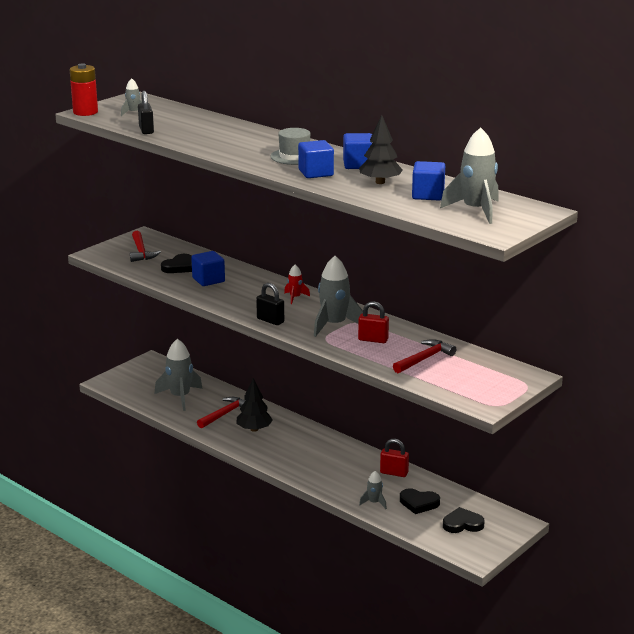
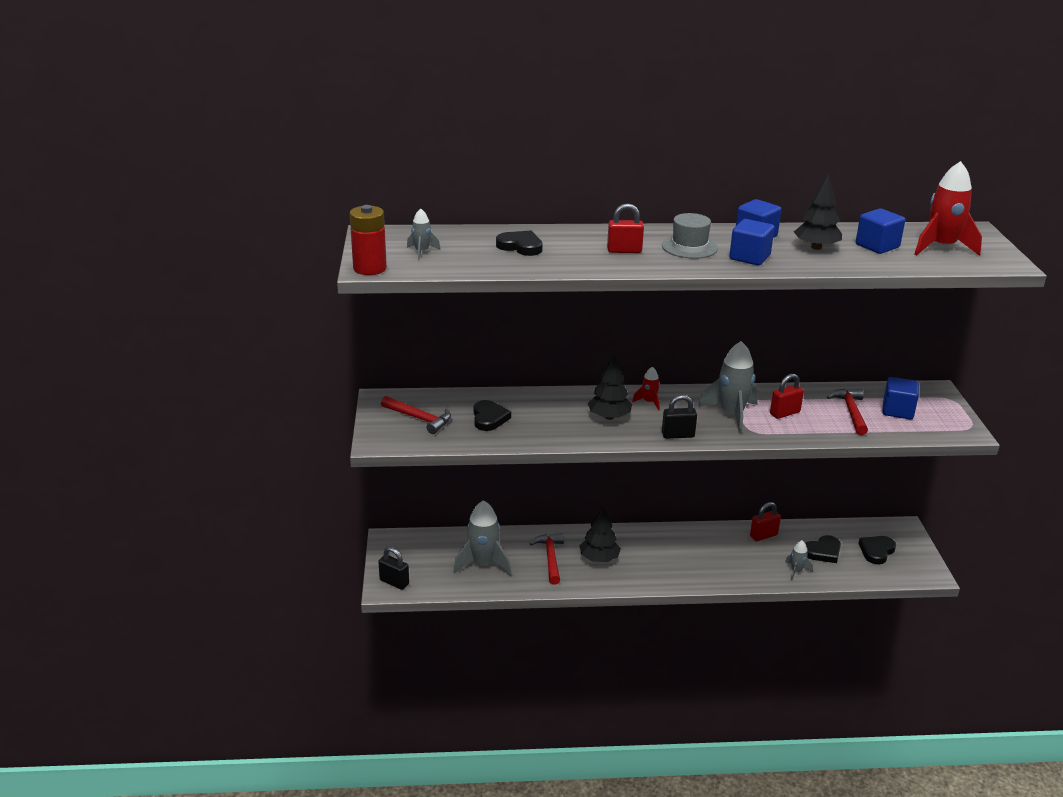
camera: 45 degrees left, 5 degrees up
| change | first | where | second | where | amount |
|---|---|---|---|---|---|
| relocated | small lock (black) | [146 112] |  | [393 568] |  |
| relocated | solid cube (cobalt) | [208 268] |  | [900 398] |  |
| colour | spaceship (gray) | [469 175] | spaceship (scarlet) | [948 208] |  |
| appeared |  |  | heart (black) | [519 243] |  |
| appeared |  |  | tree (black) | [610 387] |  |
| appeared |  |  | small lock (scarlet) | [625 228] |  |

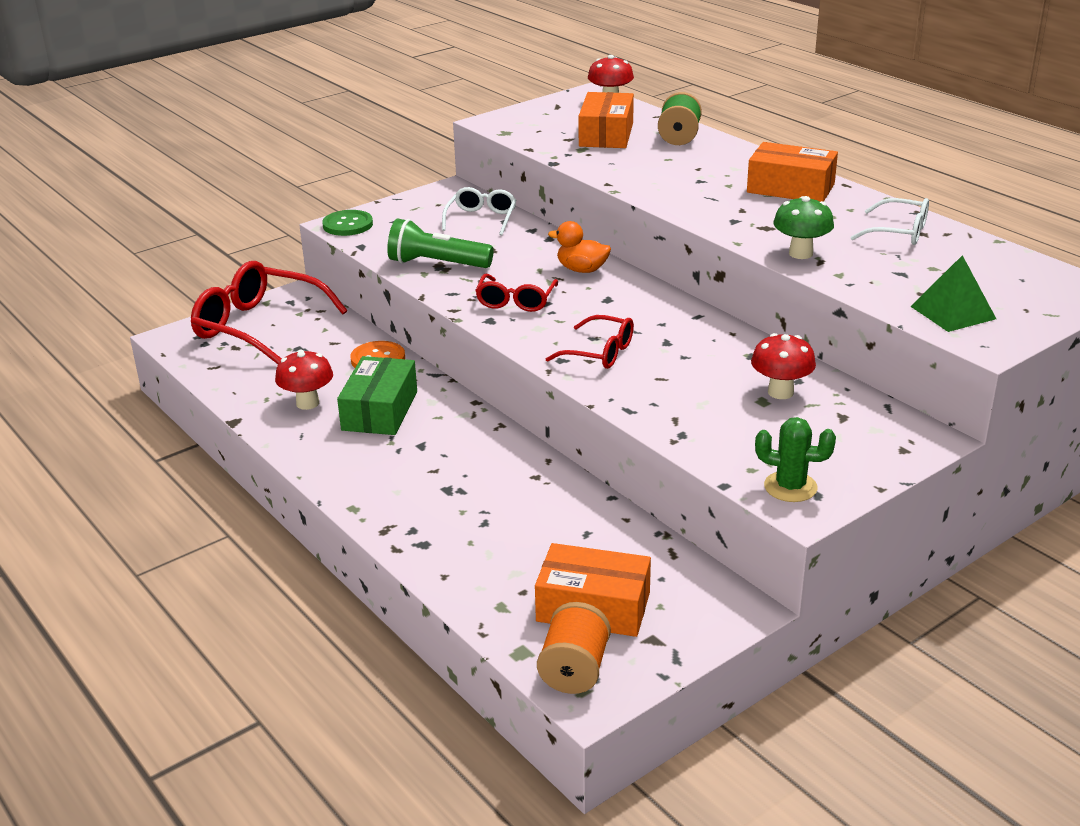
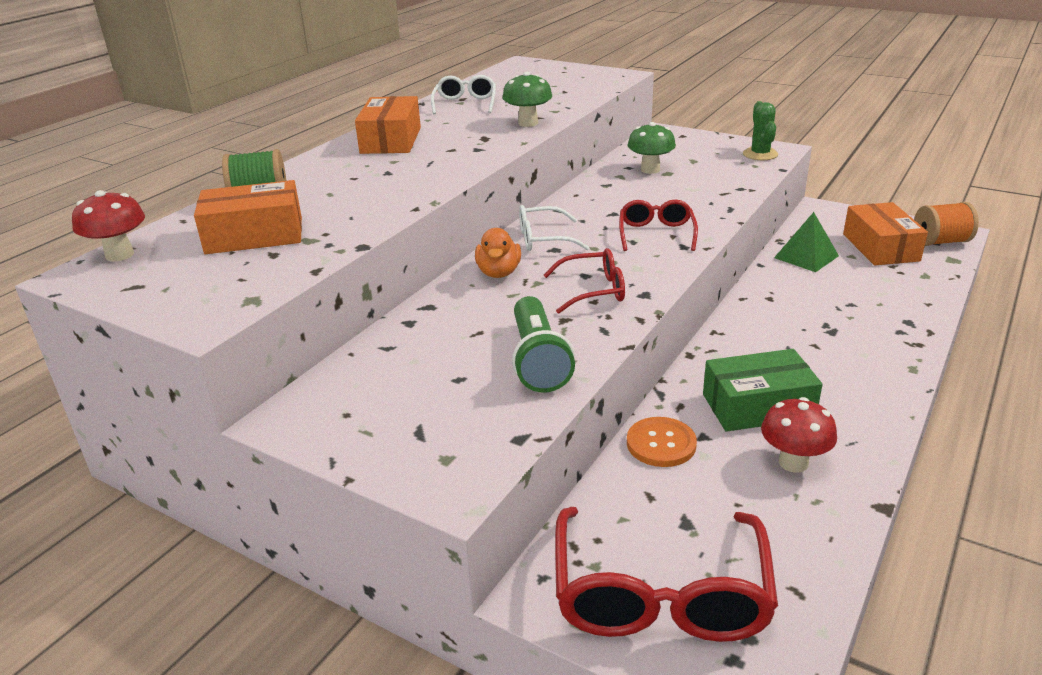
camera: 110 degrees left, 0 degrees up
| change | first | where | second | where | amount |
|---|---|---|---|---|---|
| missing | button (leaf-green) | [347 223] |  |  |  |
| relocated | glasses (snow-white) | [479 211] |  | [554 228] |  |
| colour | toadstool (scarlet) | [783 366] | toadstool (leaf-green) | [651 148] |  |
| relocated | solid pyramid (leaf-green) | [953 293] |  | [806 242] |  |

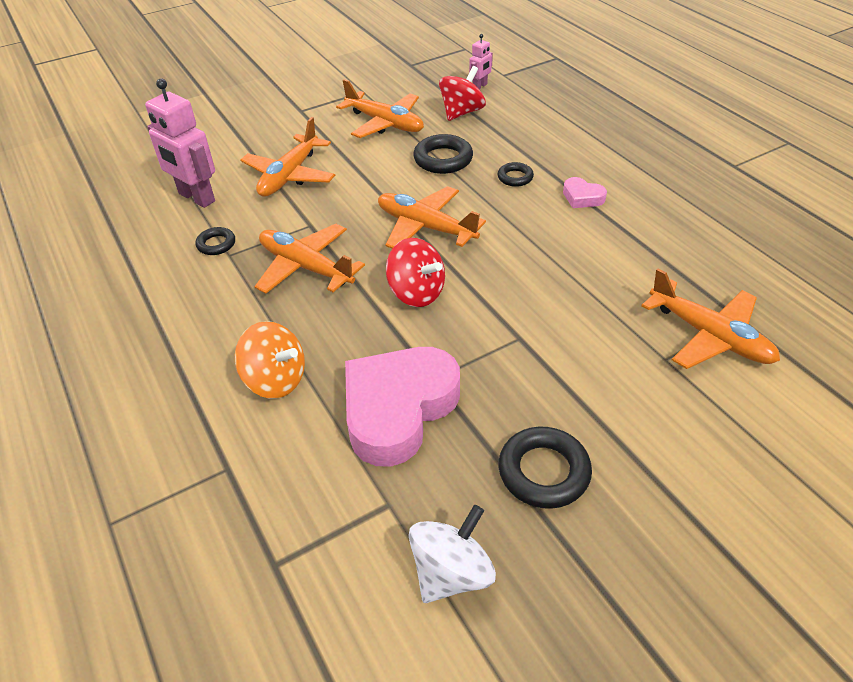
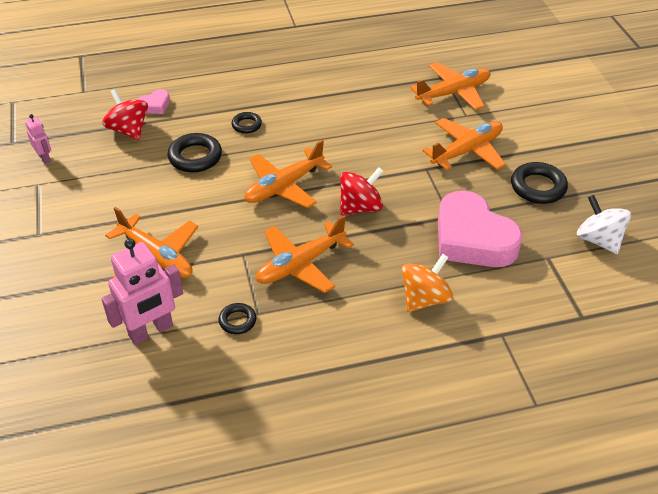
camera: 75 degrees left, 0 degrees up
| change | first | where | second | where | amount |
|---|---|---|---|---|---|
| relocated | toy plane (orange) | [380 108] |  | [464 144] |  |
| relocated | toy robot (pink) | [481 61] |  | [38 139] |  |
| relocated | heart (pink) | [585 192] |  | [153 101] |  |

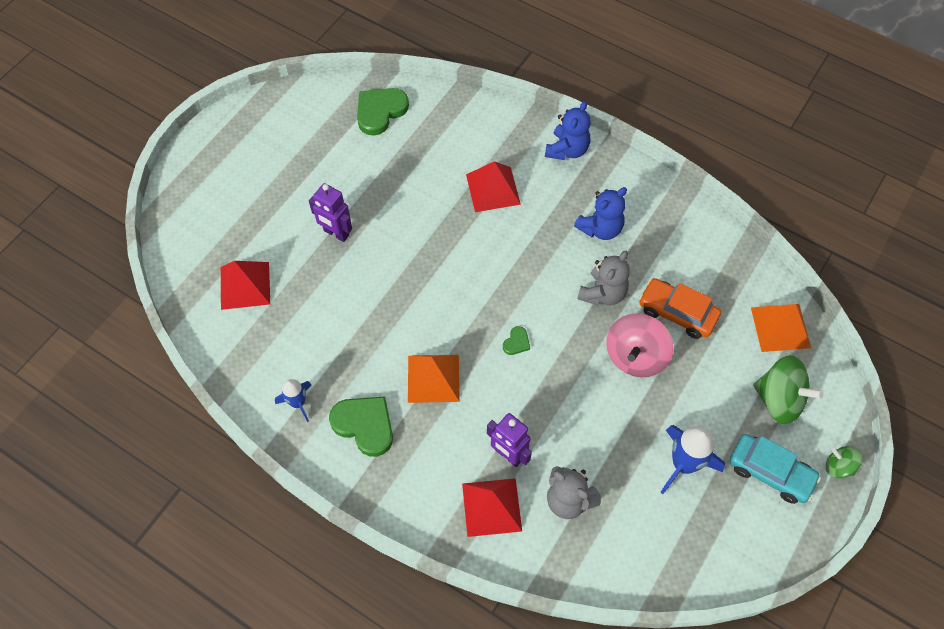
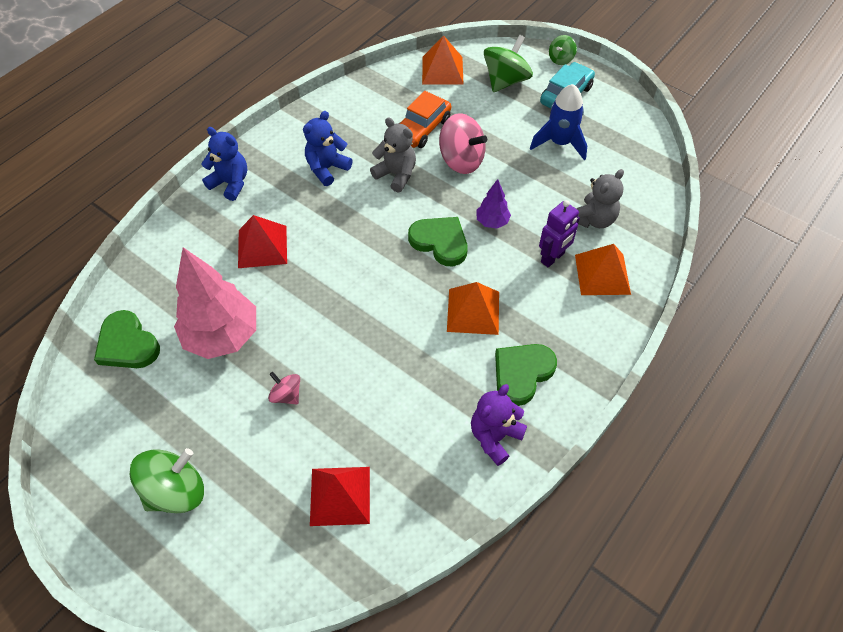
camera: 85 degrees left, 5 degrees down
| change | first | where | second | where | amount |
|---|---|---|---|---|---|
| exchanged | spaceship (cobalt) | [293 400] | teddy bear (purple) | [499 425] |  |
| exchanged | toy robot (purple) | [330 212] | whirligig (pink) | [284 388] |  |
| colour | solid pyramid (scarlet) | [492 507] | solid pyramid (orange) | [603 269] |  |
| size | heart (leaf-green) | [516 340] |  | [437 241] | x2.12 |
| spun | teddy bear (cobalt) | [600 213] |  | [328 148] | 105 degrees counterclockwise |
| appeared |  |  | whirligig (leaf-green) | [167 480] |  |
| appeared |  |  | tree (pink) | [215 303] |  |
| appeared |  |  | tree (purple) | [493 204] |  |

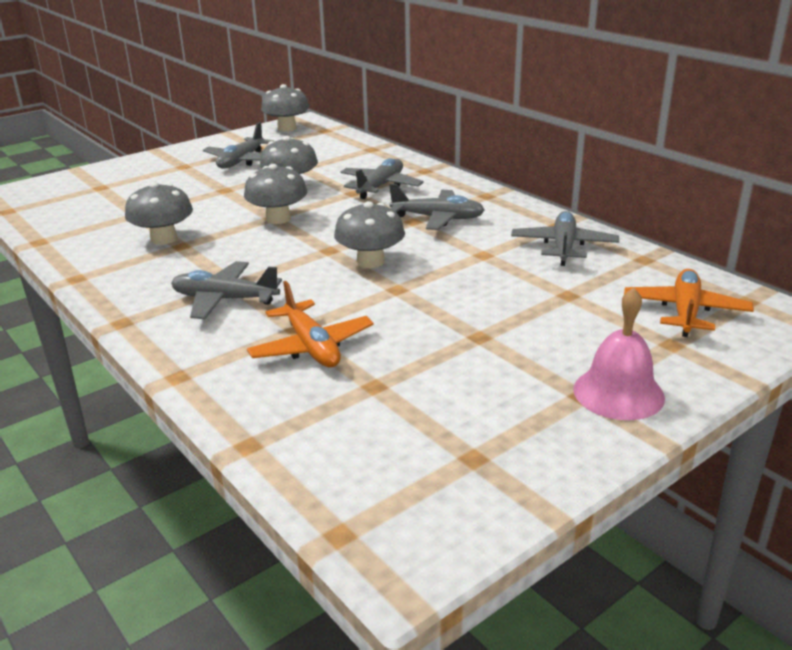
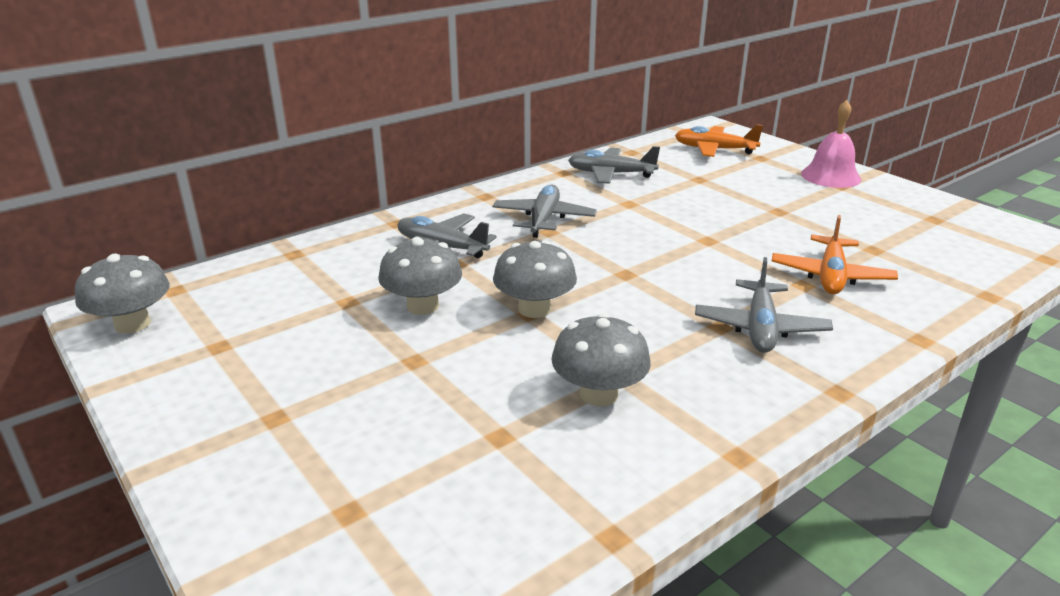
camera: 90 degrees left, 0 degrees up
| change | first | where | second | where | amount |
|---|---|---|---|---|---|
| missing | toy plane (gray) | [238 145] |  |  |  |
| spun | toy plane (orange) | [310 324] |  | [835 254] | 135 degrees clockwise |
| missing | toadstool (gray) | [369 234] |  |  |  |

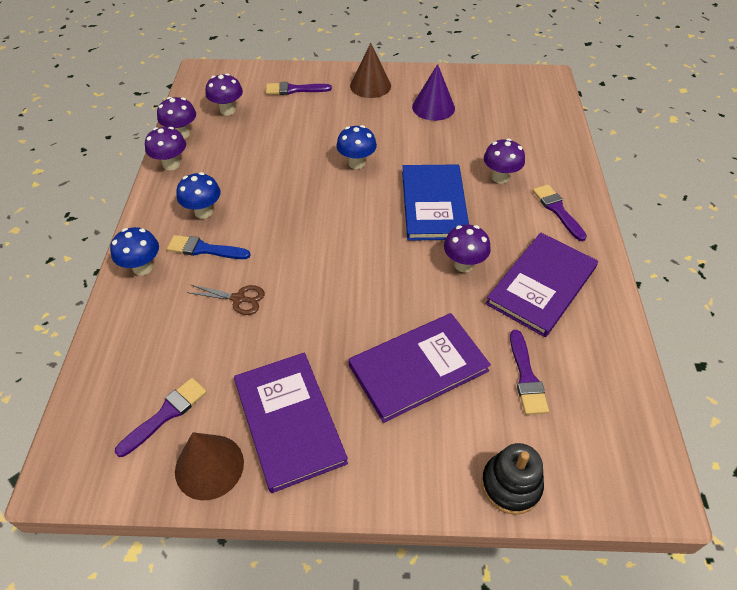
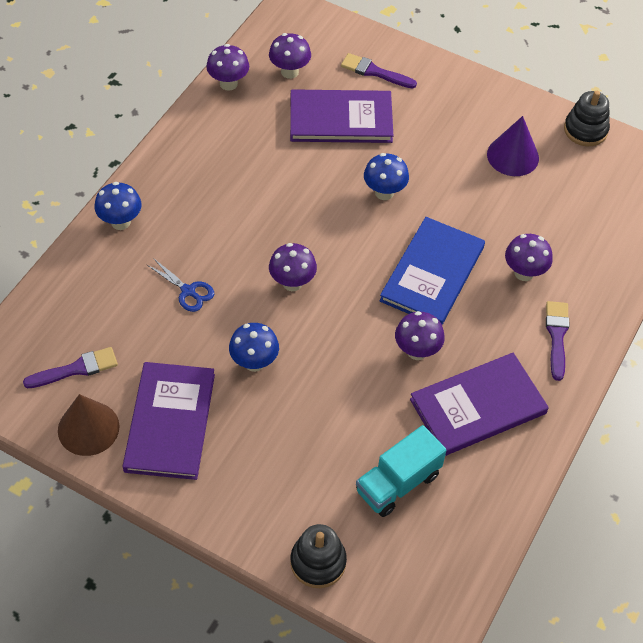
camera: 25 degrees right, 5 degrees up
| change | first | where | second | where | amount |
|---|---|---|---|---|---|
| relocated | toadstool (purple) | [165 148] |  | [293 267] |  |
| missing | brush (cobalt) | [209 247] |  |  |  |
| relocated | toadstool (cobalt) | [198 195] |  | [254 347] |  |
| colour | pair of scissors (dark brown) | [226 300] | pair of scissors (cobalt) | [180 285] |  |
| relocated | book (purple) | [420 368] |  | [341 116] |  |
| missing | cone (dark brown) | [370 70] |  |  |  |
| exchanged | brush (purple) | [529 372] | truck (teal) | [401 471] |  |
| appeared |  |  | stacking toy (black) | [587 118] |  |

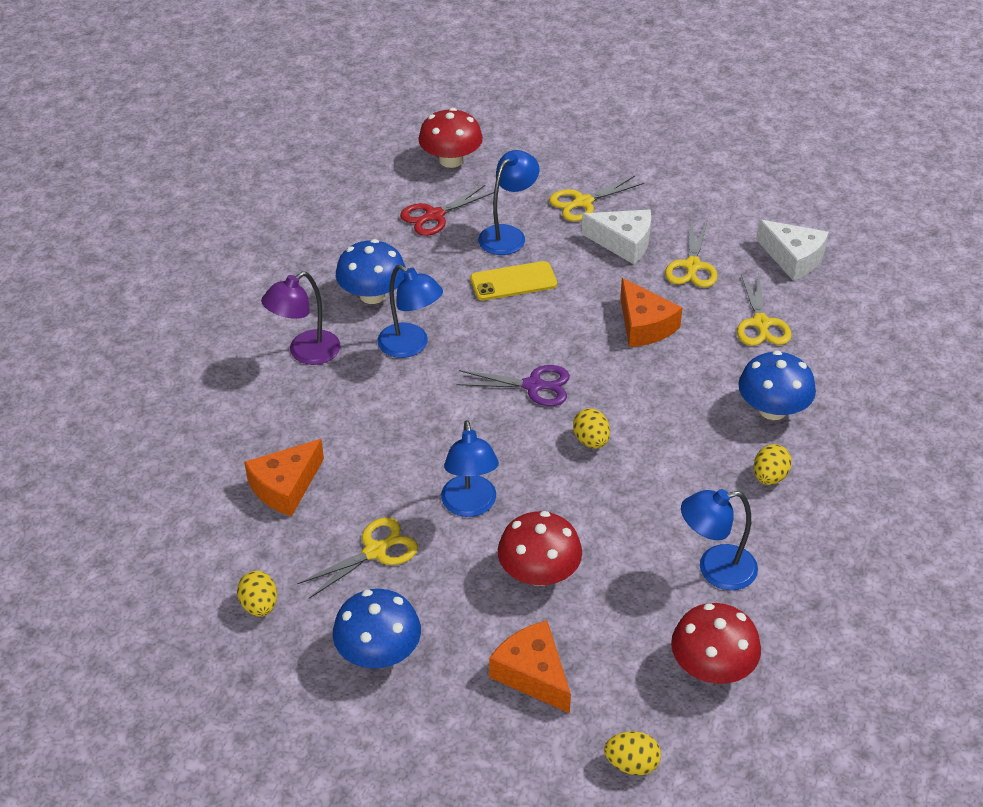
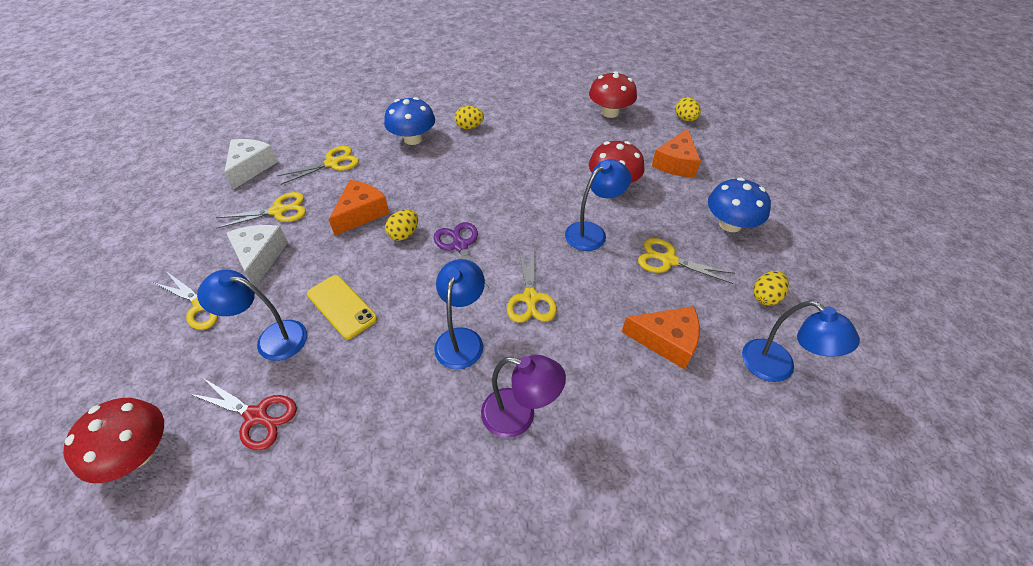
camera: 120 degrees left, 5 degrees up
| change | first | where | second | where | amount |
|---|---|---|---|---|---|
| missing | toadstool (cobalt) | [371 271] |  |  |  |
| relocated | egg shape (yellow) | [591 428] |  | [401 225] |  |
| relocated | lamp (cobalt) | [719 539] |  | [801 341] |  |
| appeared |  |  | pair of scissors (yellow) | [532 286] |  |

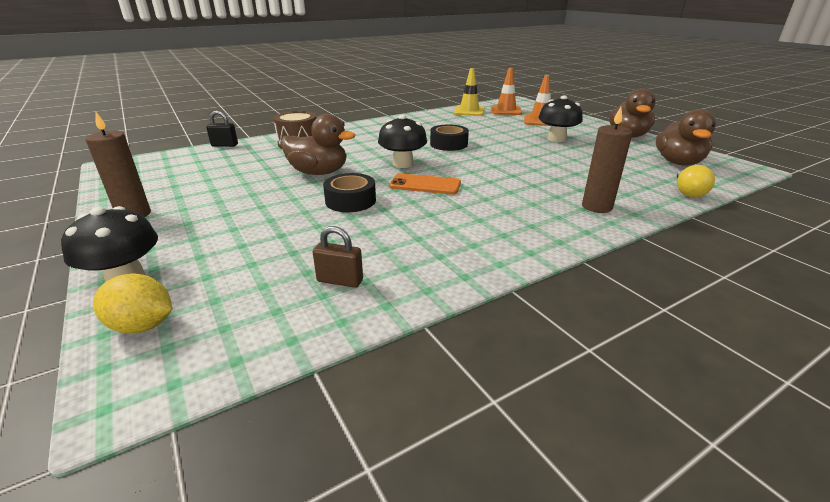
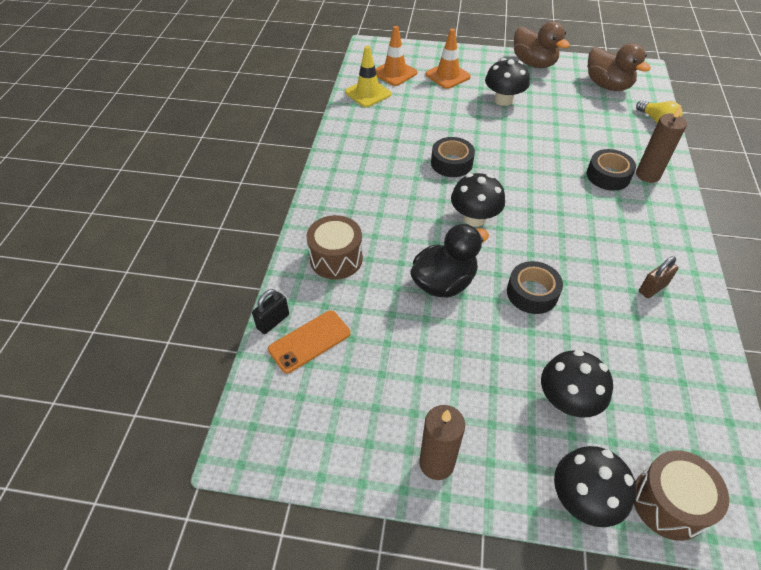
camera: 50 degrees left, 20 degrees up
| change | first | where | second | where | amount |
|---|---|---|---|---|---|
| exchanged | lemon (yellow) | [132 303] | snare drum (dark brown) | [681 495] |  |
| colour | duck (dark brown) | [318 144] | duck (black) | [449 261] |  |
| relocated | small lock (dark brown) | [338 257] |  | [658 277] |  |
| relocated | mobile phone (orange) | [425 184] |  | [309 341] |  |
| appeared |  |  | toadstool (black) | [577 384] |  |
| appeared |  |  | sticky tape (black) | [611 170] |  |

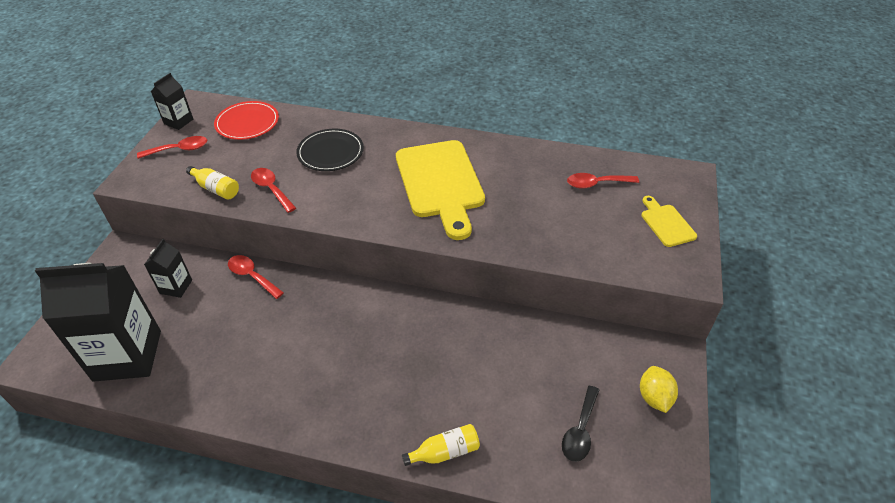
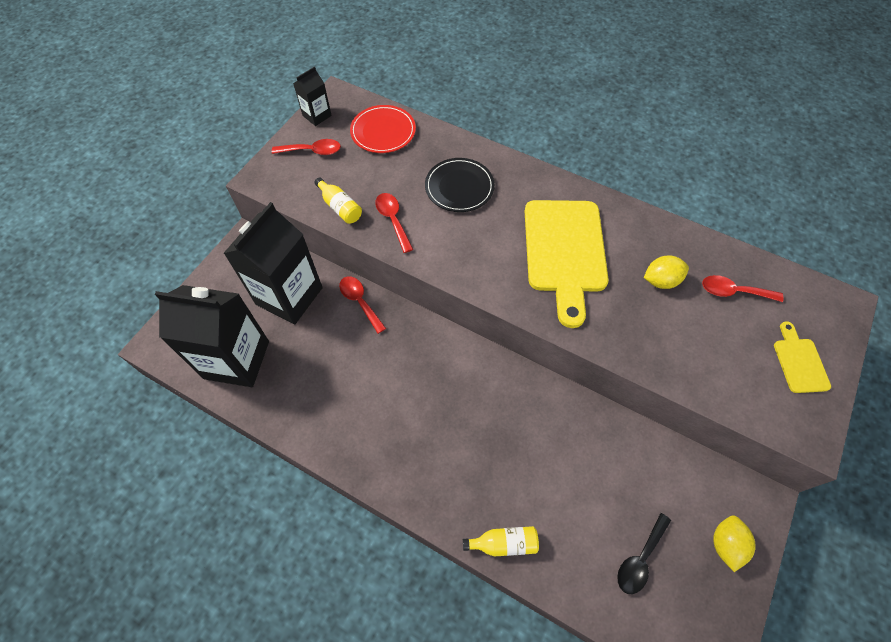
camera: 15 degrees right, 15 degrees up
| change | first | where | second | where | amount |
|---|---|---|---|---|---|
| size | carton (black) | [168 268] |  | [273 263] | x2.14 |
| appeared |  |  | lemon (yellow) | [666 272] |  |

